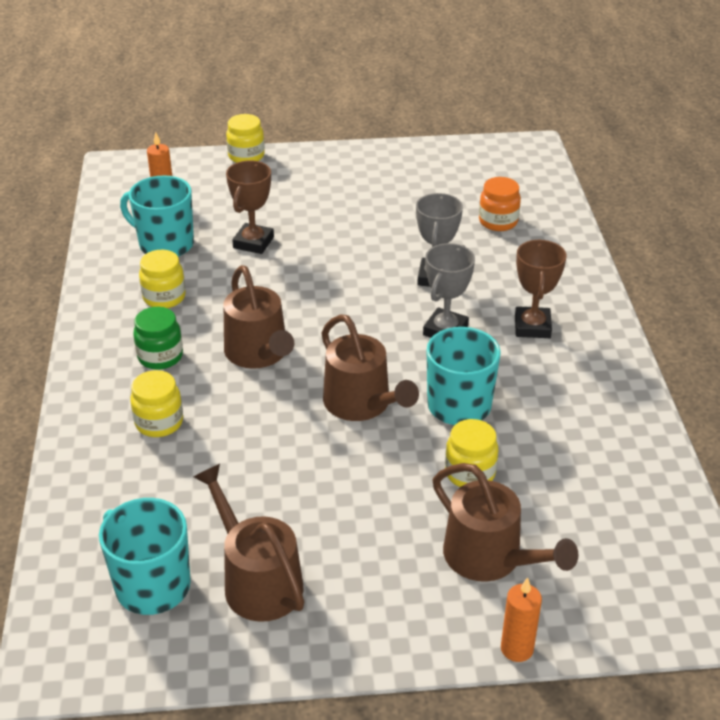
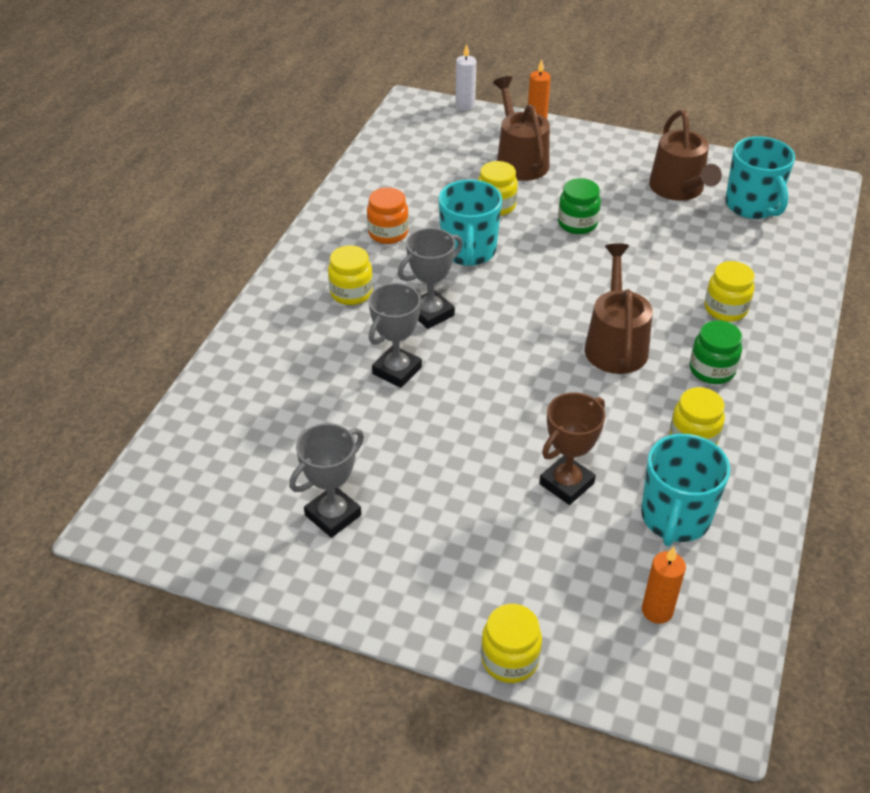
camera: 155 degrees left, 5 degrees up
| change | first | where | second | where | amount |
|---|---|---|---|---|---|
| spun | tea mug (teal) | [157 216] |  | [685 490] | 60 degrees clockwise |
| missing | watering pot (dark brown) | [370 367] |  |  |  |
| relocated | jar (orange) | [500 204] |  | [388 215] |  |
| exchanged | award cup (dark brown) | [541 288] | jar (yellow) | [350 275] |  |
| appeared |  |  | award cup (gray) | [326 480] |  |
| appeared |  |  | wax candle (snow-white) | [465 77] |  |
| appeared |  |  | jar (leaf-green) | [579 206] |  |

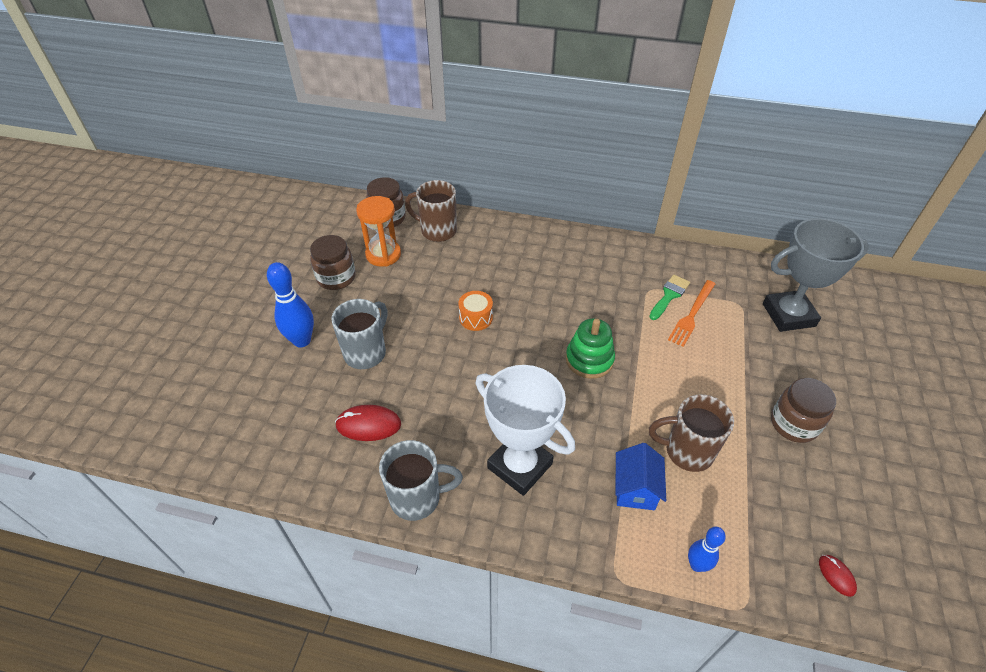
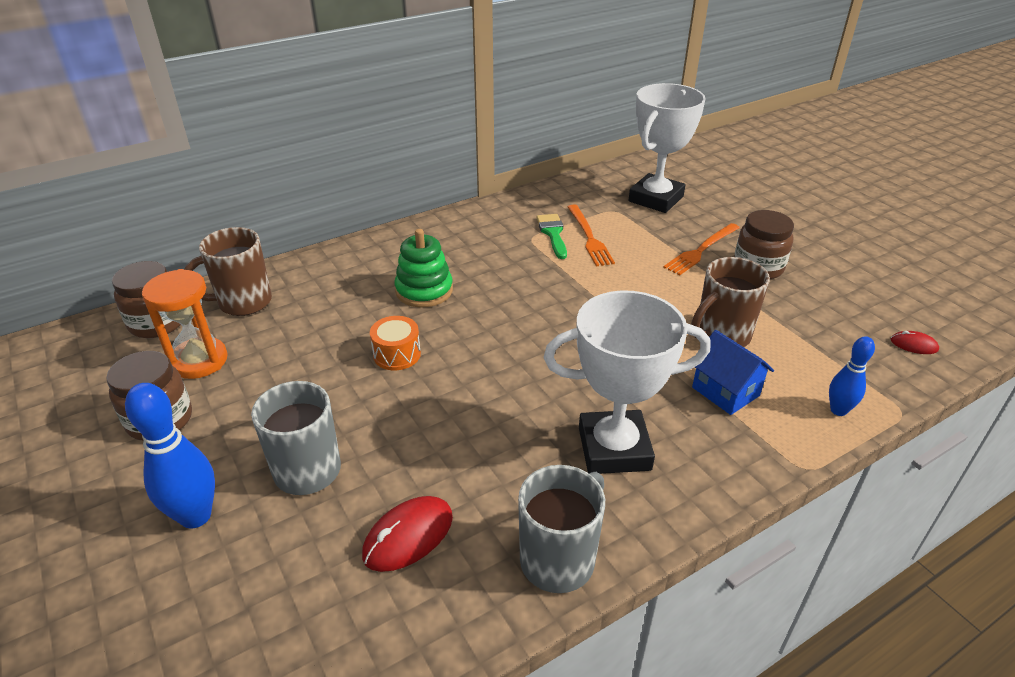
camera: 45 degrees left, 10 degrees down
| change | first | where | second | where | amount |
|---|---|---|---|---|---|
| relocated | stacking toy (leaf-green) | [590 348] |  | [424 268] |  |
| colour | award cup (gray) | [816 275] | award cup (snow-white) | [667 148] |  |
| appeared |  |  | dinner fork (orange) | [701 249] |  |

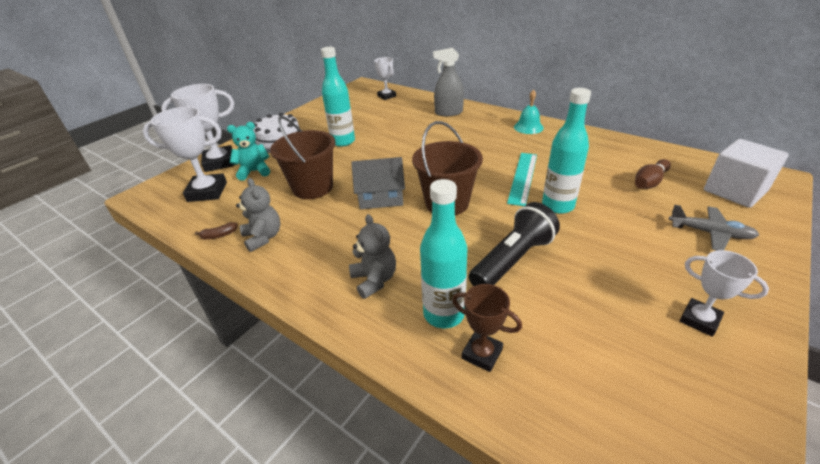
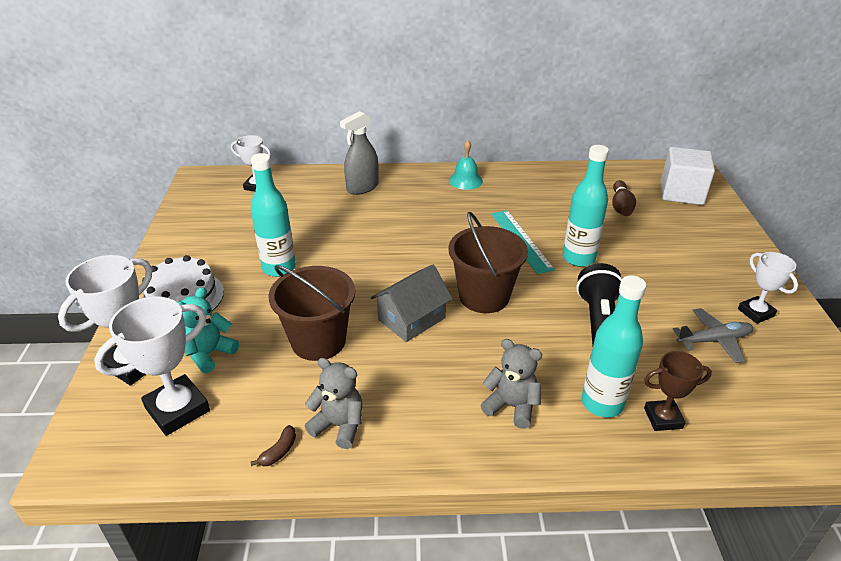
camera: 40 degrees left, 0 degrees up
| change | first | where | second | where | amount |
|---|---|---|---|---|---|
| relocated | toy plane (gray) | [714 227] |  | [713 335] |  |
| spun | award cup (snow-white) | [724 293] |  | [768 288] | 60 degrees clockwise |

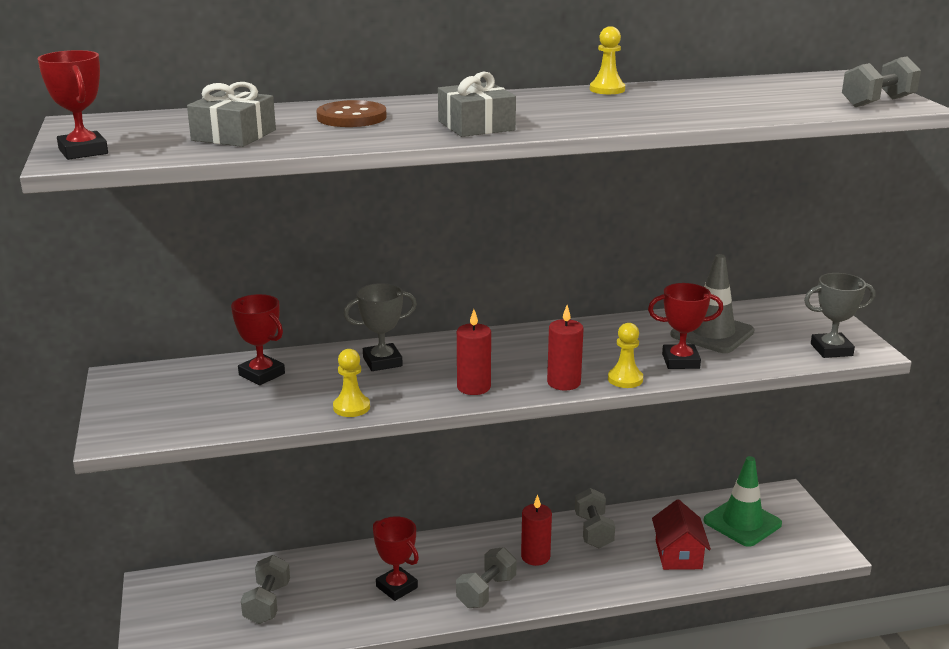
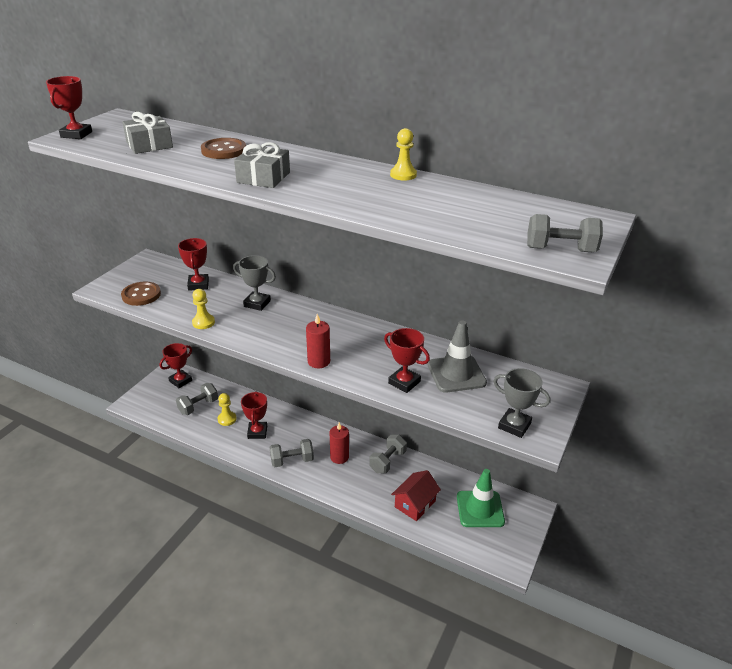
camera: 40 degrees right, 10 degrees up
| change | first | where | second | where | amount |
|---|---|---|---|---|---|
| missing | wax candle (scarlet) | [474 352] |  |  |  |
| relocated | game pawn (yellow) | [625 355] |  | [227 409] |  |
| appeared |  |  | button (dark brown) | [141 294] |  |
| appeared |  |  | award cup (scarlet) | [176 365] |  |

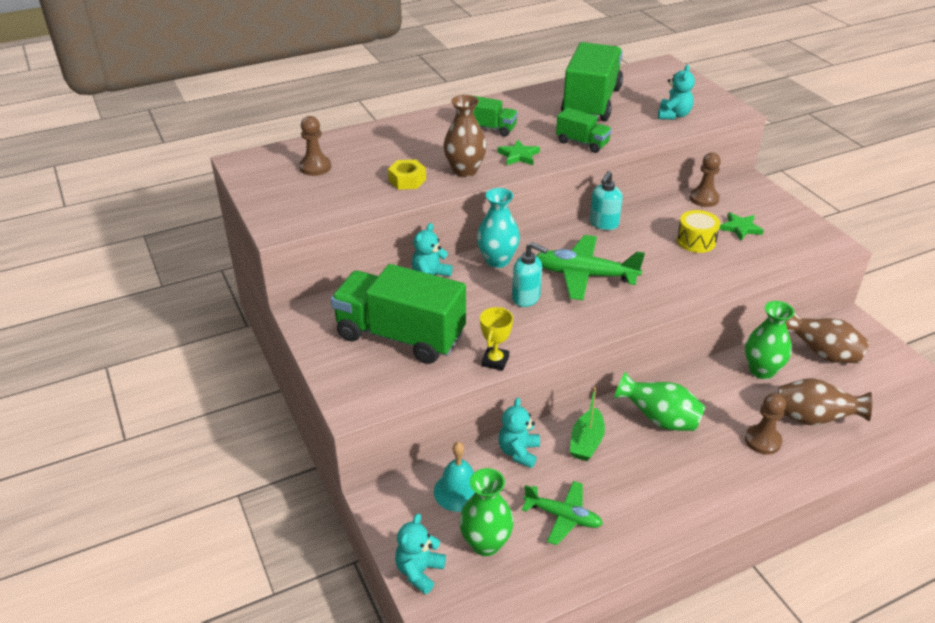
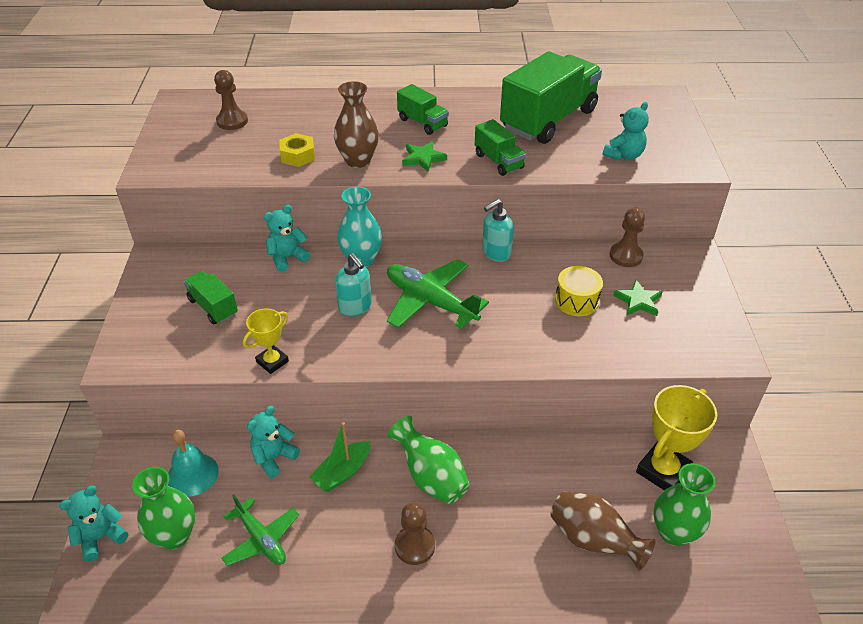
camera: 25 degrees right, 5 degrees up
| change | first | where | second | where | amount |
|---|---|---|---|---|---|
| size | truck (leaf-green) | [398 314] |  | [211 297] | x0.48 |
| relocated | tall vase (leaf-green) | [769 340] |  | [684 504] |  |
| relocated | game pawn (dark brown) | [765 423] |  | [415 533] |  |
| exchanged | tall vase (dark brown) | [827 337] | award cup (yellow) | [676 437] |  |

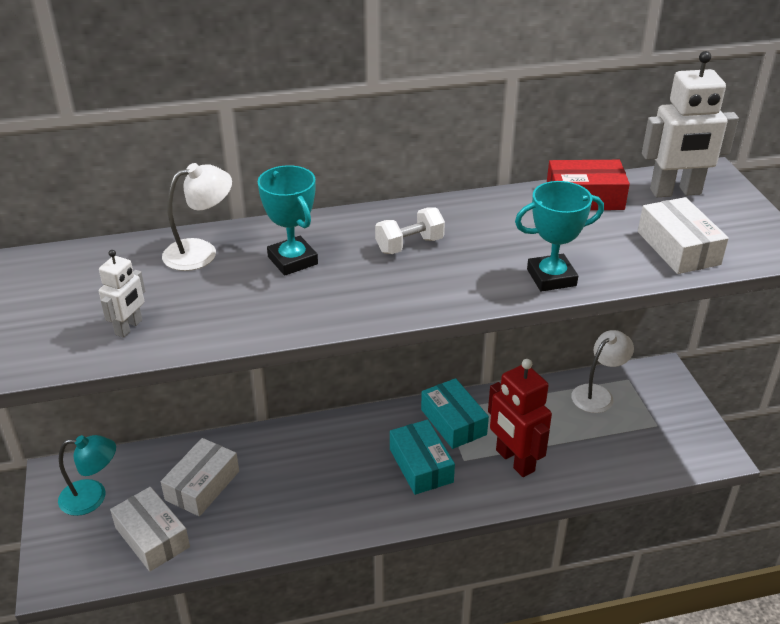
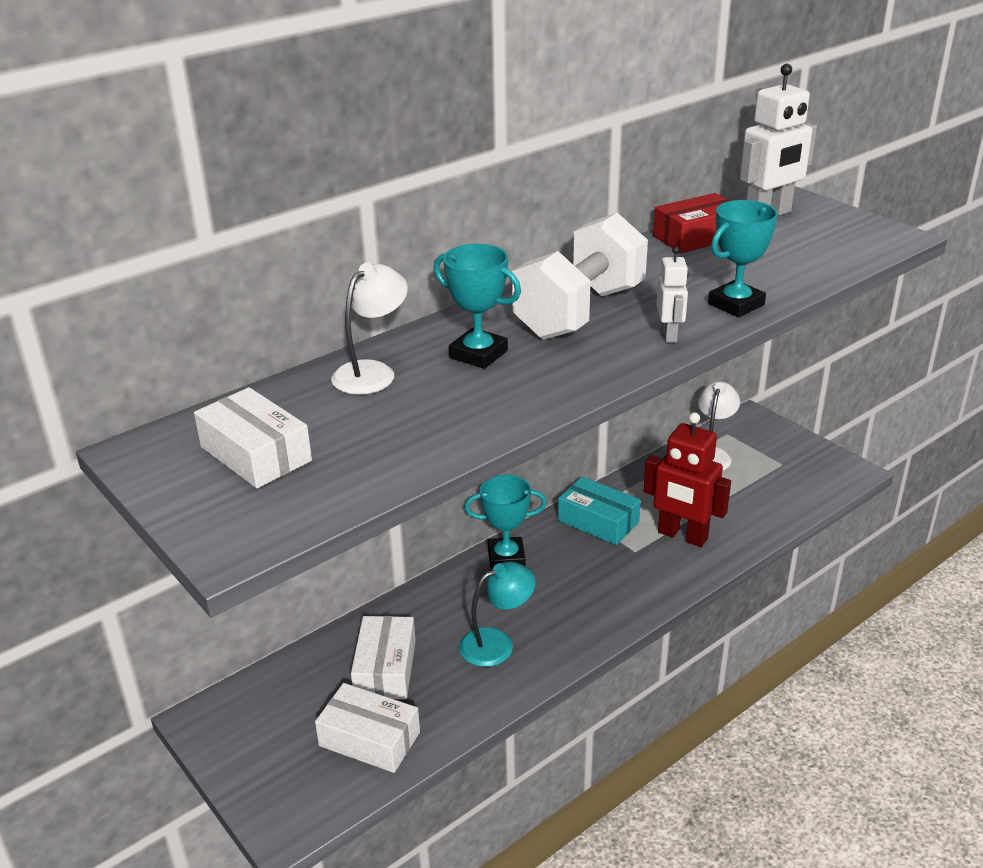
camera: 25 degrees left, 5 degrees down
| change | first | where | second | where | amount |
|---|---|---|---|---|---|
| relocated | lamp (teal) | [87 475] |  | [497 614] |  |
| relocated | toy robot (snow-white) | [122 294] |  | [672 294] |  |
| size | free weight (snow-white) | [410 230] |  | [580 276] | x2.11 |
| missing | parcel (teal) | [422 457] |  |  |  |
| relocated | parcel (snow-white) | [683 235] |  | [253 437] |  |
| appeared |  |  | award cup (teal) | [505 522] |  |

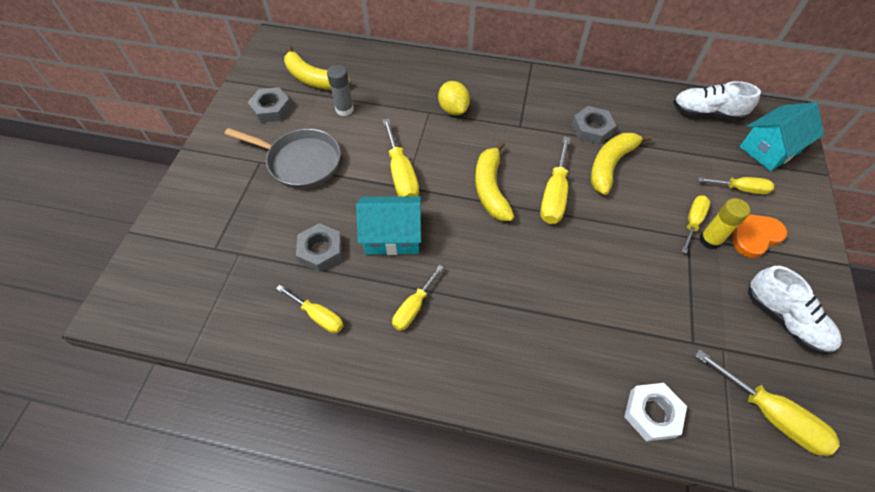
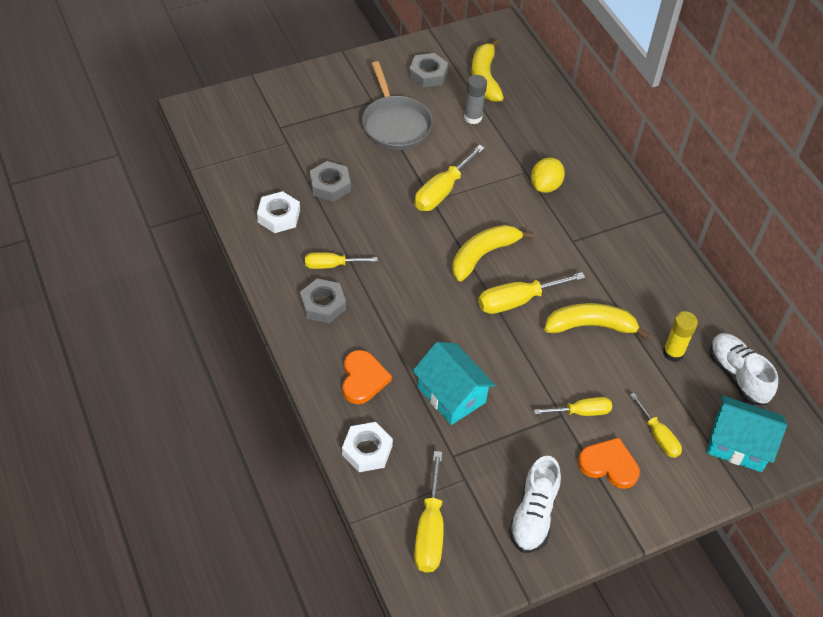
camera: 50 degrees right, 5 degrees down
| change | first | where | second | where | amount |
|---|---|---|---|---|---|
| exchanged | screwdriver (yellow) | [310 309] | nut (snow-white) | [278 212] |  |
| relocated | house (teal) | [388 225] |  | [454 383] |  |
| relocated | nut (gray) | [594 125] |  | [323 301] |  |
| relocated | stick of glue (yellow) | [724 223] |  | [680 336] |  |
| appeared |  |  | heart (orange) | [367 377] |  |

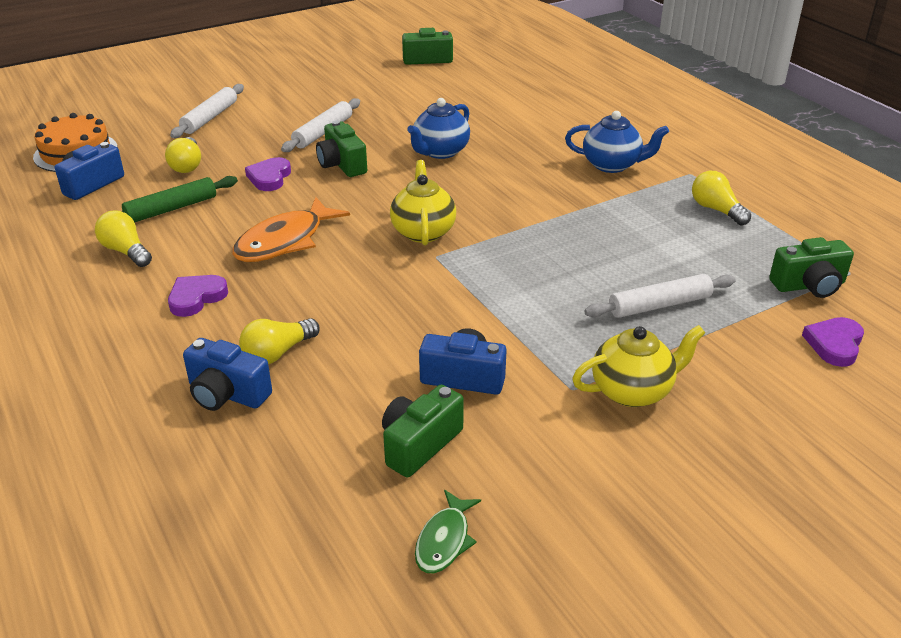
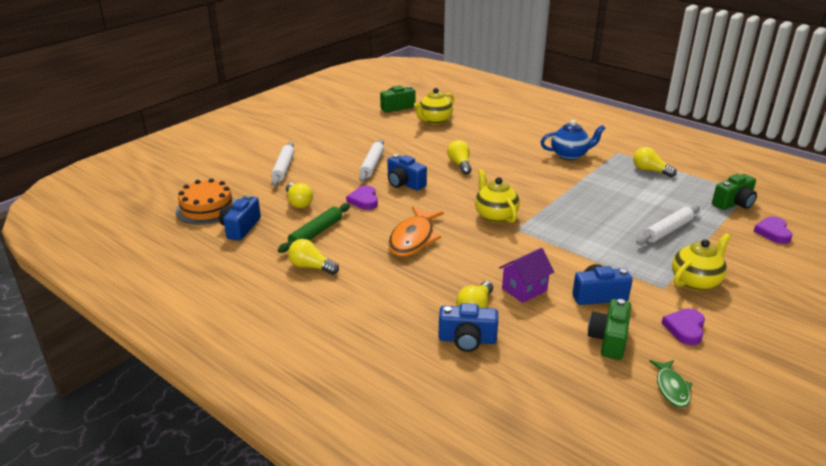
camera: 20 degrees left, 5 degrees down
| change | first | where | second | where | amount |
|---|---|---|---|---|---|
| relocated | heart (purple) | [198 296] |  | [683 327] |  |
| colour | camera (leaf-green) | [341 148] | camera (cobalt) | [407 172] |  |
| exchanged | tea pot (cobalt) | [438 128] | light bulb (yellow) | [459 157] |  |
| appeared |  |  | tea pot (yellow) | [434 106] |  |
| appeared |  |  | house (purple) | [526 275] |  |

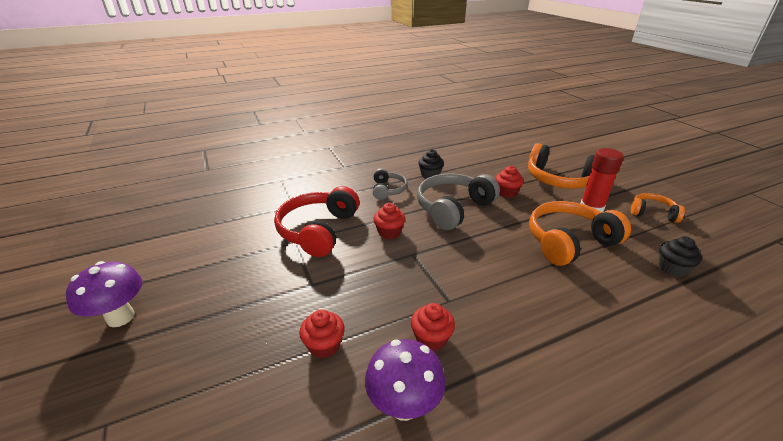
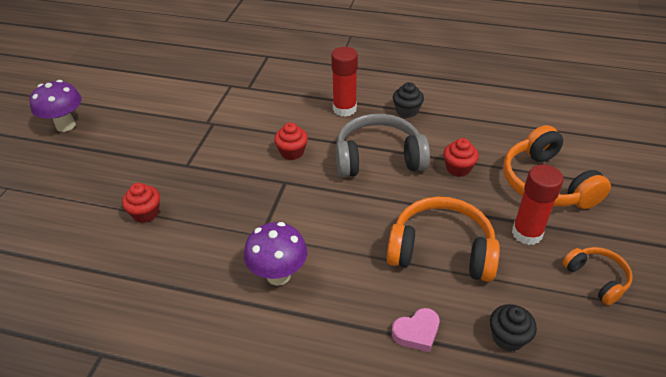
camera: 40 degrees right, 10 degrees up
| change | first | where | second | where | amount |
|---|---|---|---|---|---|
| missing | over-ear headphones (scarlet) | [316 221] |  |  |  |
| relocated | toadstool (purple) | [405 380] |  | [275 254] |  |
| exchanged | over-ear headphones (gray) | [390 184] | stick of glue (scarlet) | [344 82] |  |
| missing | fairy cake (scarlet) | [433 327] |  |  |  |
| appeared |  |  | heart (pink) | [415 330] |  |

